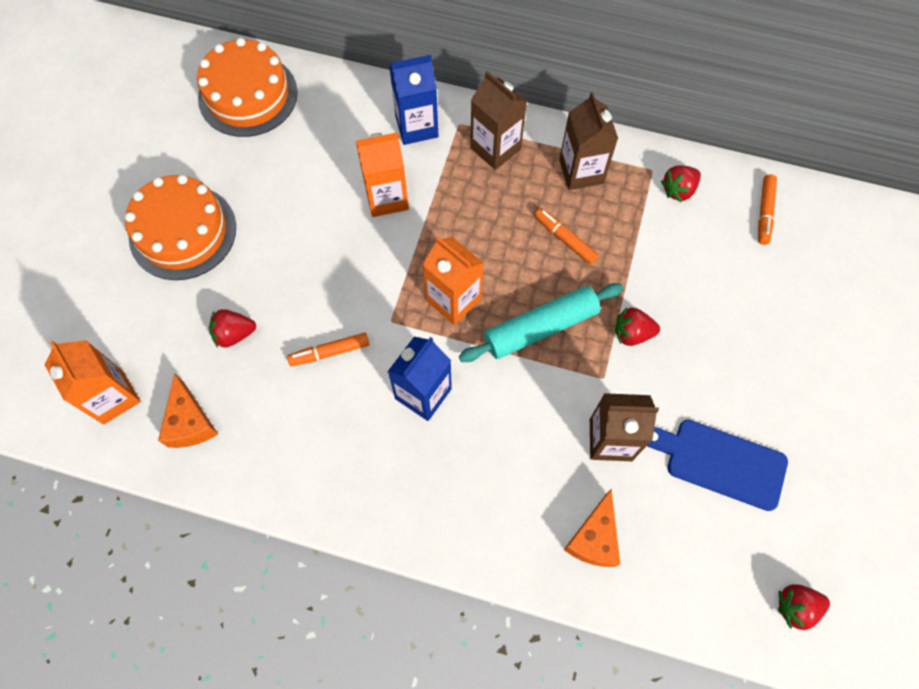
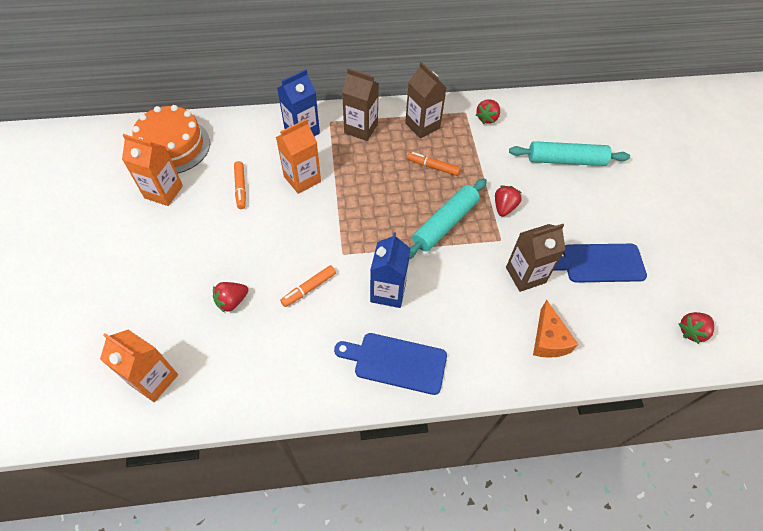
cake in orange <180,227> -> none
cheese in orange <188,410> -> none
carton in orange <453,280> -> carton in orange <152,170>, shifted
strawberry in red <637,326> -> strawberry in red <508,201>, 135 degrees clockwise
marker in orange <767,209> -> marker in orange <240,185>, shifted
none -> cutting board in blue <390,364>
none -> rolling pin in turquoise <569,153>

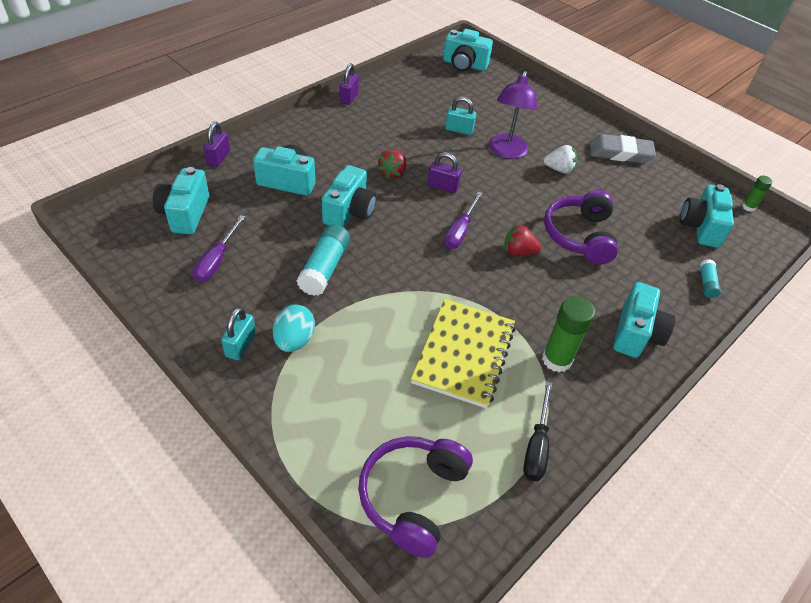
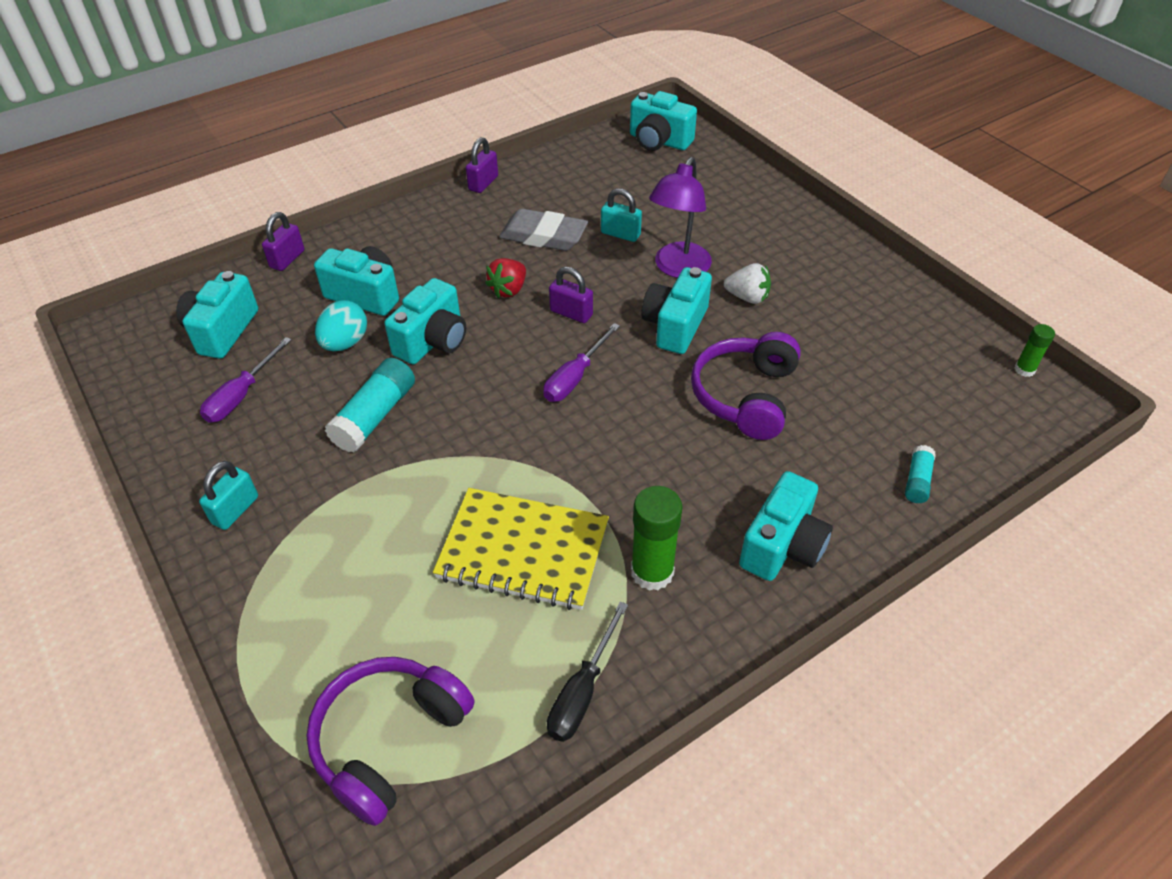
egg in turquoise <294,328> -> egg in turquoise <341,325>, shifted
notebook in yellow <463,353> -> notebook in yellow <521,549>, 75 degrees clockwise
strawberry in red <523,240> -> none
eraser in grey <623,148> -> eraser in grey <543,229>, shifted
camera in turquoise <707,216> -> camera in turquoise <676,310>, shifted

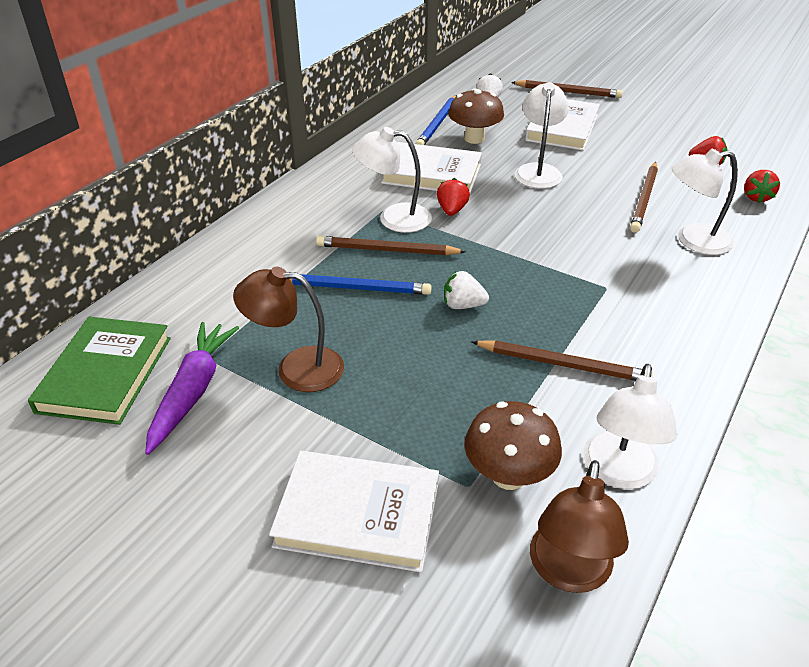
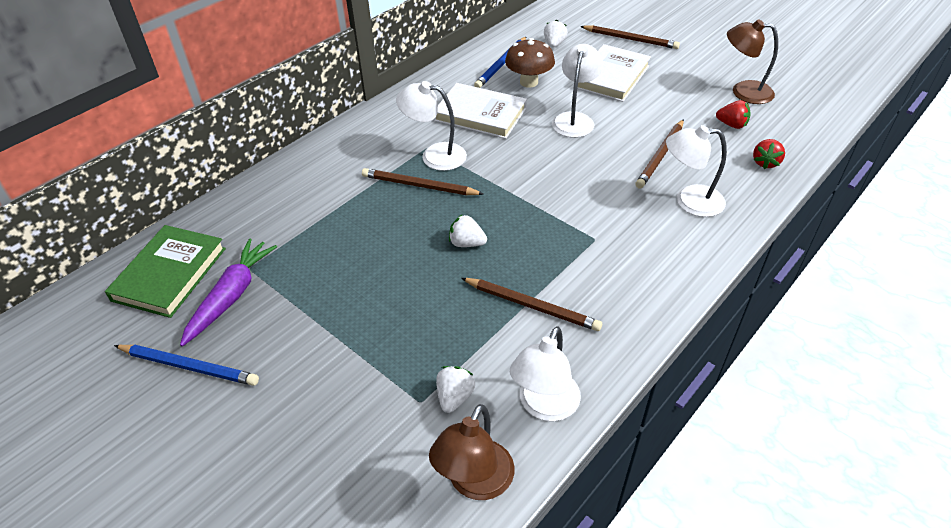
lamp in brown <288,329> -> lamp in brown <752,61>, shifted
book in white <354,511> -> none
pencil in blue <361,284> -> pencil in blue <186,365>, shifted
strawberry in red <453,197> -> none
mushroom in brown <513,445> -> strawberry in white <455,389>

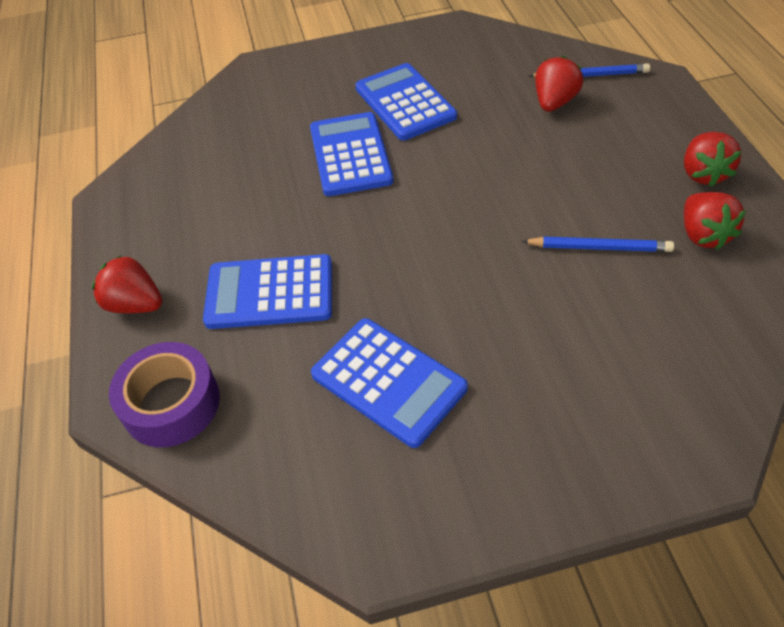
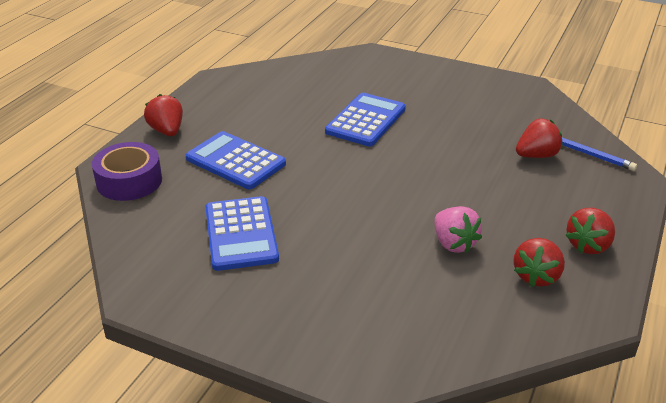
calculator in blue <406,101> -> none
pencil in blue <597,244> -> strawberry in pink <458,229>

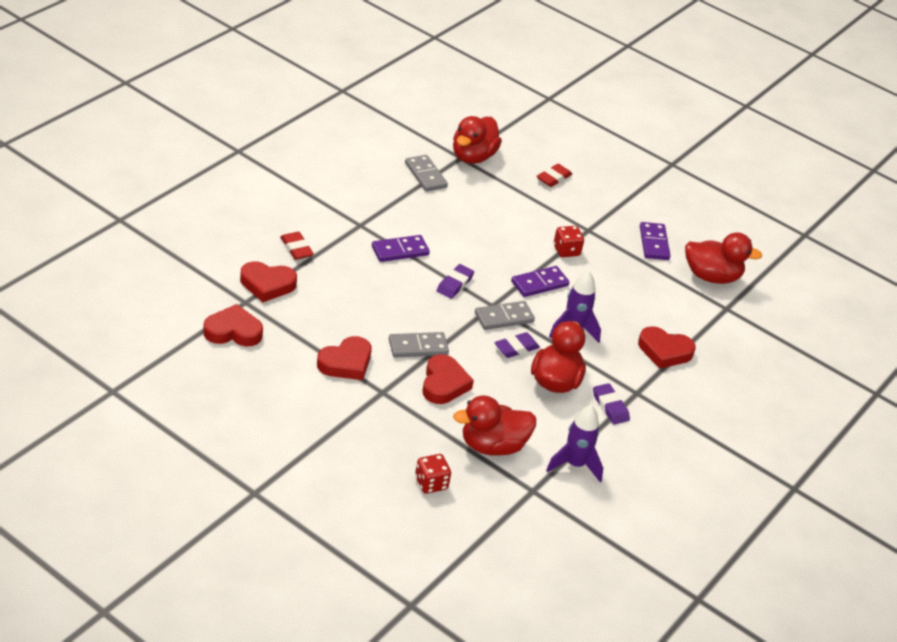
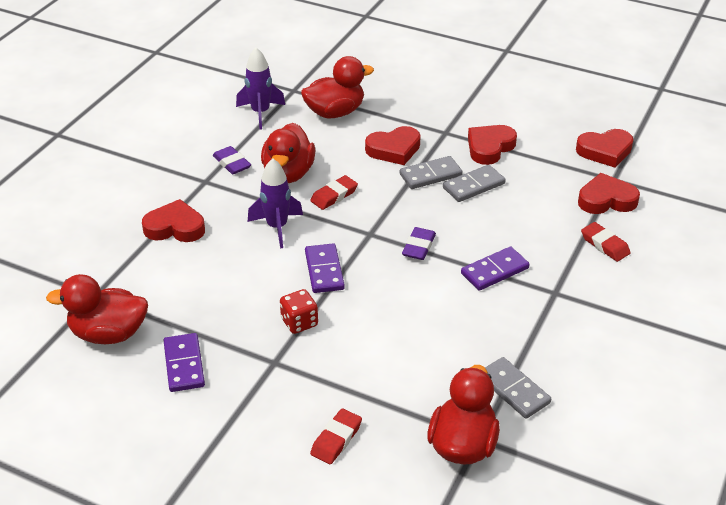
dice in red <433,474> -> none
heart in red <448,379> -> heart in red <393,145>, 105 degrees counterclockwise
domino in grey <505,315> -> domino in grey <474,183>, shifted
eraser in purple <517,345> -> eraser in red <334,192>
domino in purple <540,281> -> domino in purple <325,268>, 60 degrees counterclockwise

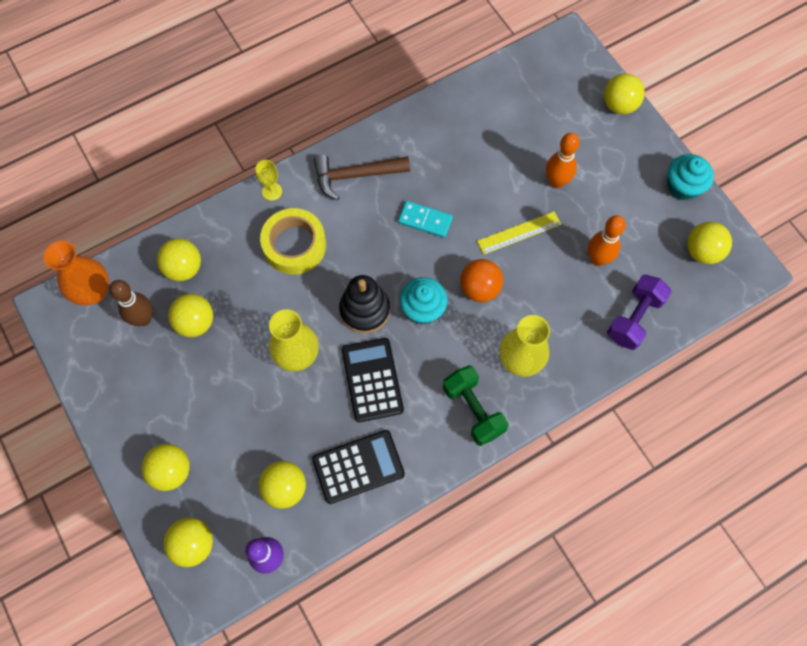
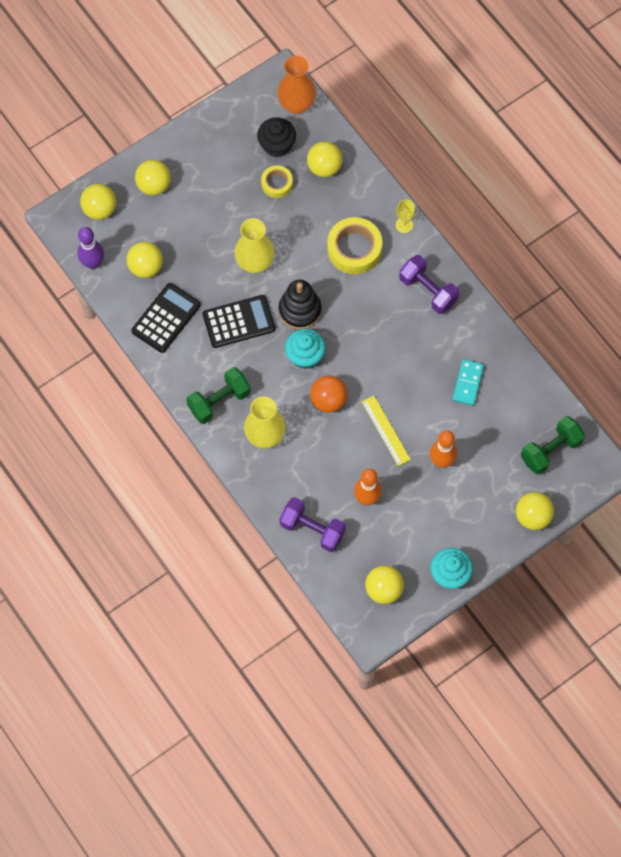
bowling pin in brown <131,303> -> cupcake in black <276,137>
ball in yellow <190,315> -> tape in yellow <277,181>
calculator in black <358,467> -> calculator in black <166,318>, 120 degrees counterclockwise
hammer in brown <362,177> -> dumbbell in purple <429,284>
domino in turquoise <425,219> -> domino in turquoise <468,382>, shifted
none -> dumbbell in green <553,445>

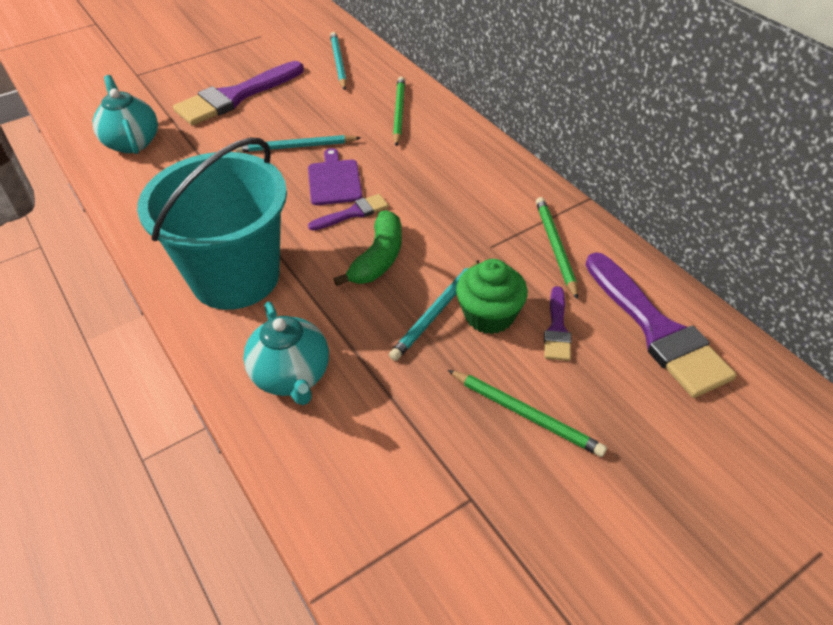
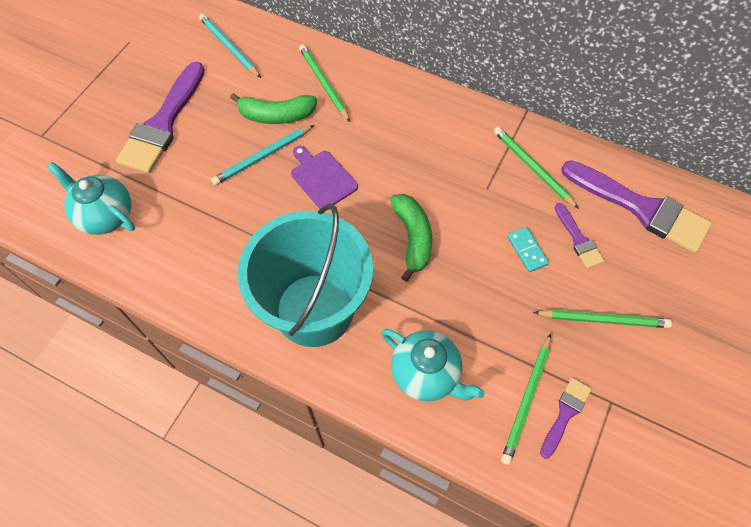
brush in purple <348,212> -> brush in purple <566,418>, shifted
pencil in turquoise <434,310> -> none
cupcake in green <492,296> -> domino in turquoise <528,249>
none -> banana in green <273,108>
none -> pencil in green <526,399>

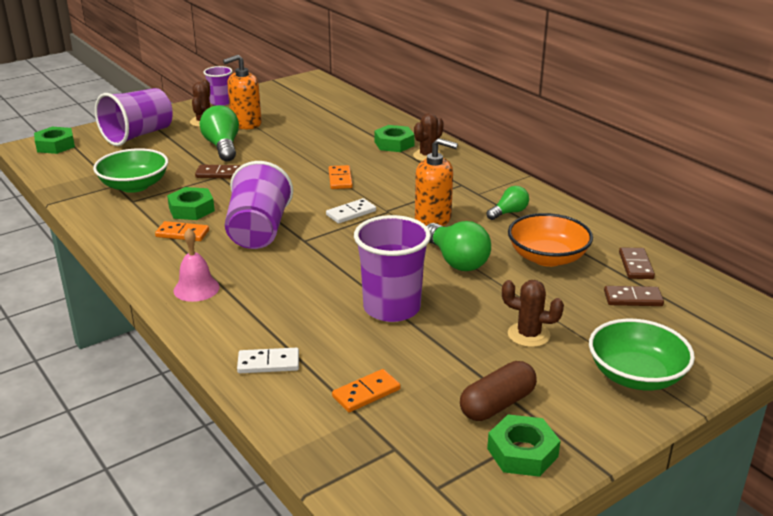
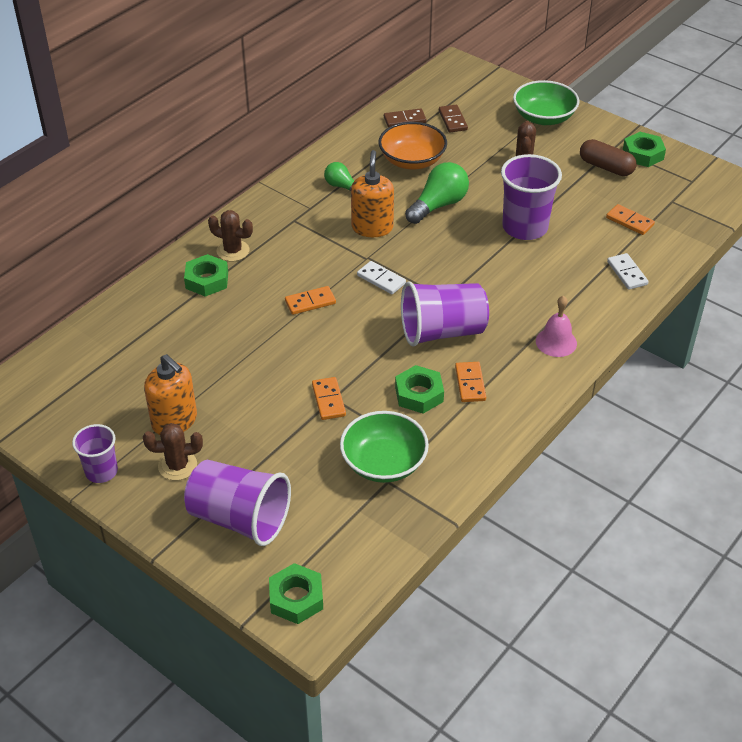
domino in brown <218,172> -> domino in orange <329,398>
light bulb in green <219,133> -> none

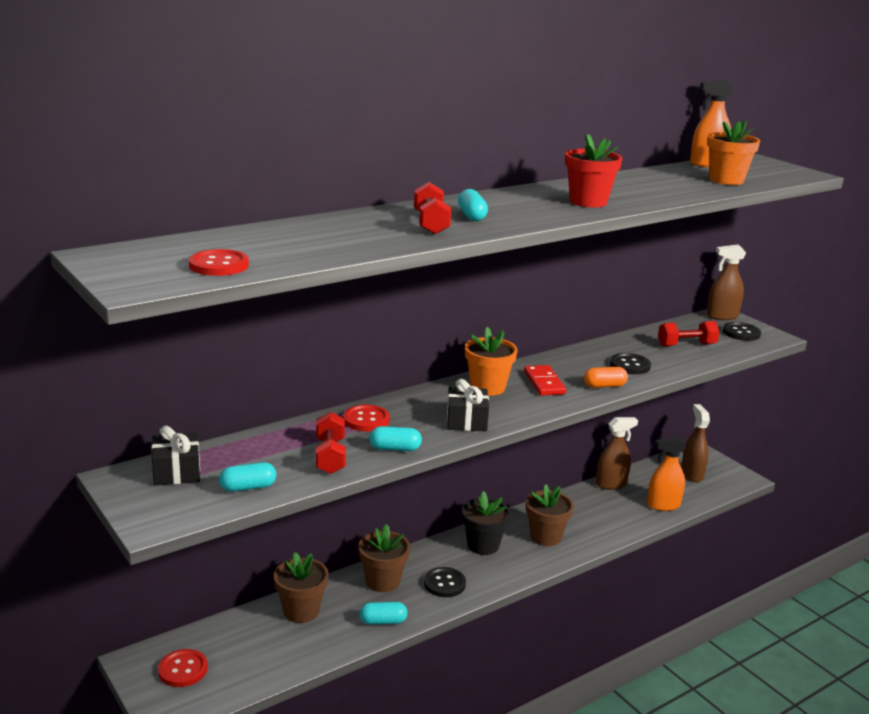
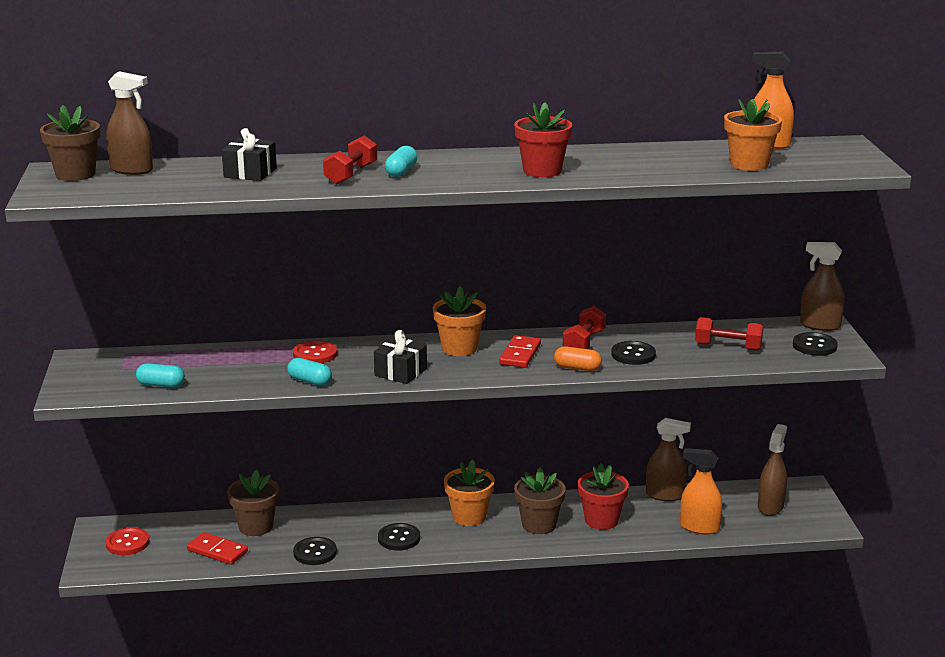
gift in black <175,455> -> gift in black <249,154>, shifted
button in red <219,262> -> none
dumbbell in red <331,443> -> dumbbell in red <584,327>, shifted
flower pot in brown <384,558> -> flower pot in brown <70,143>, shifted
capsule in turquoise <384,613> -> button in black <315,551>
flower pot in black <486,523> -> flower pot in orange <469,493>
none -> spray bottle in brown <129,123>
none -> domino in red <217,548>
none -> flower pot in red <603,496>

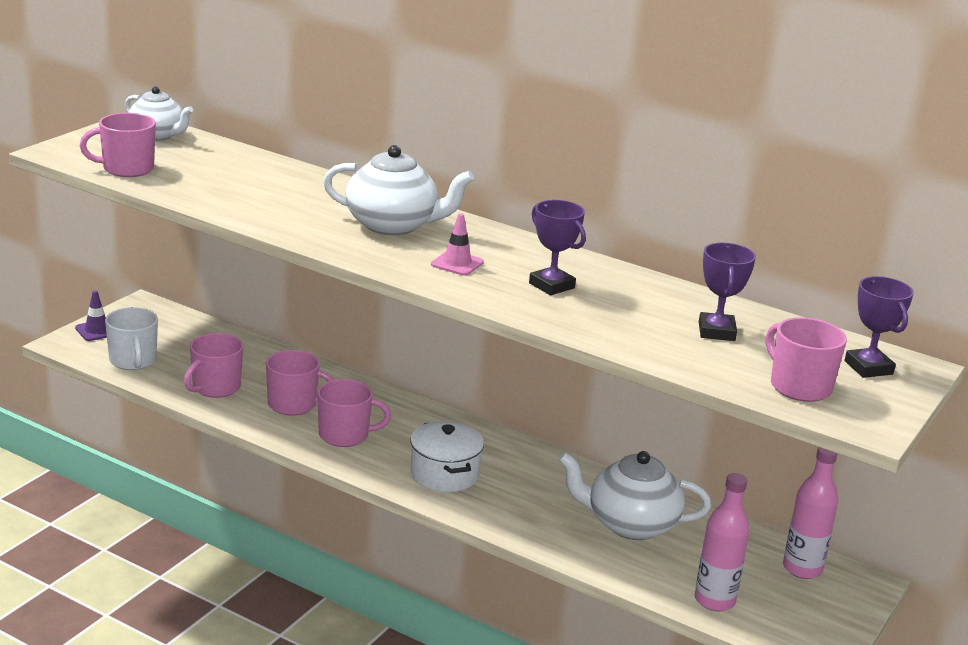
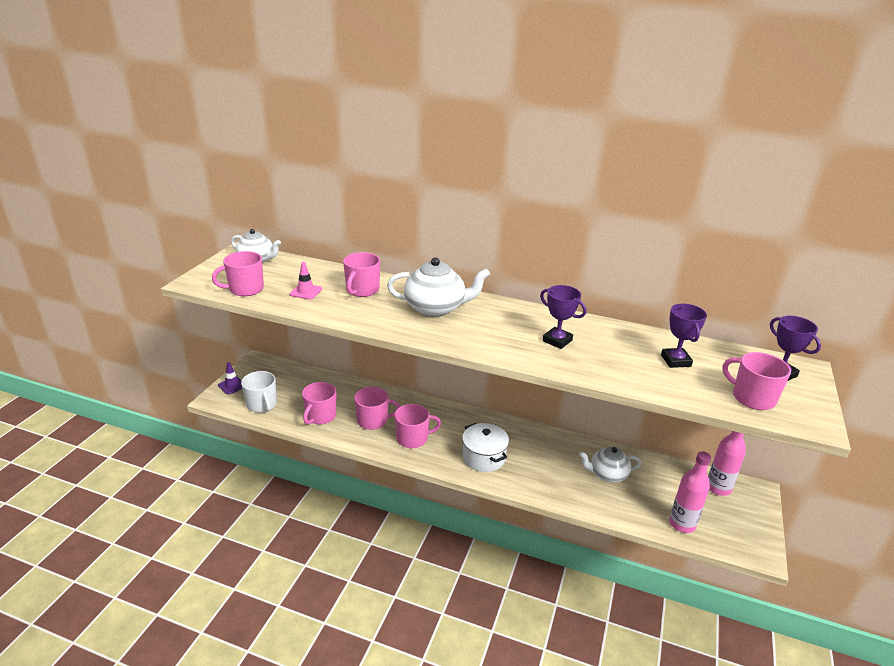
traffic cone in pink <457,244> -> traffic cone in pink <305,280>, shifted
teapot in white <634,495> -> teapot in white <610,465>, x0.67
none -> mug in pink <361,274>

